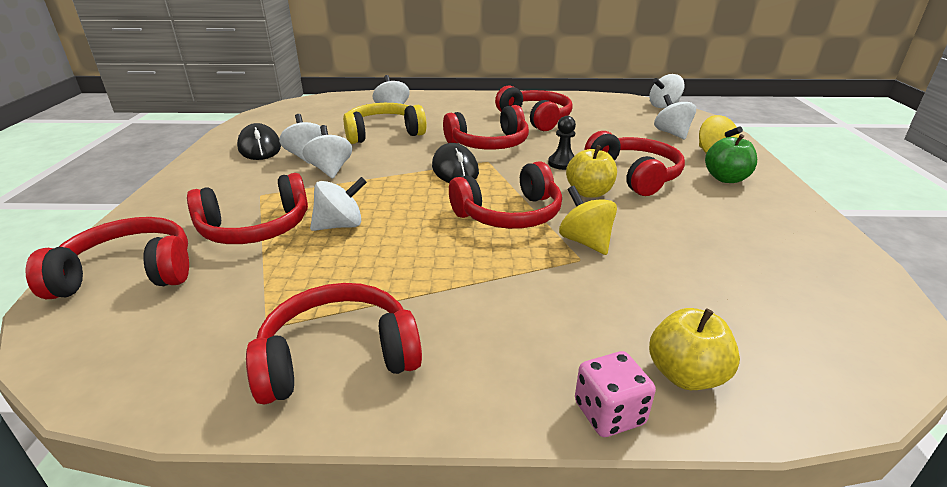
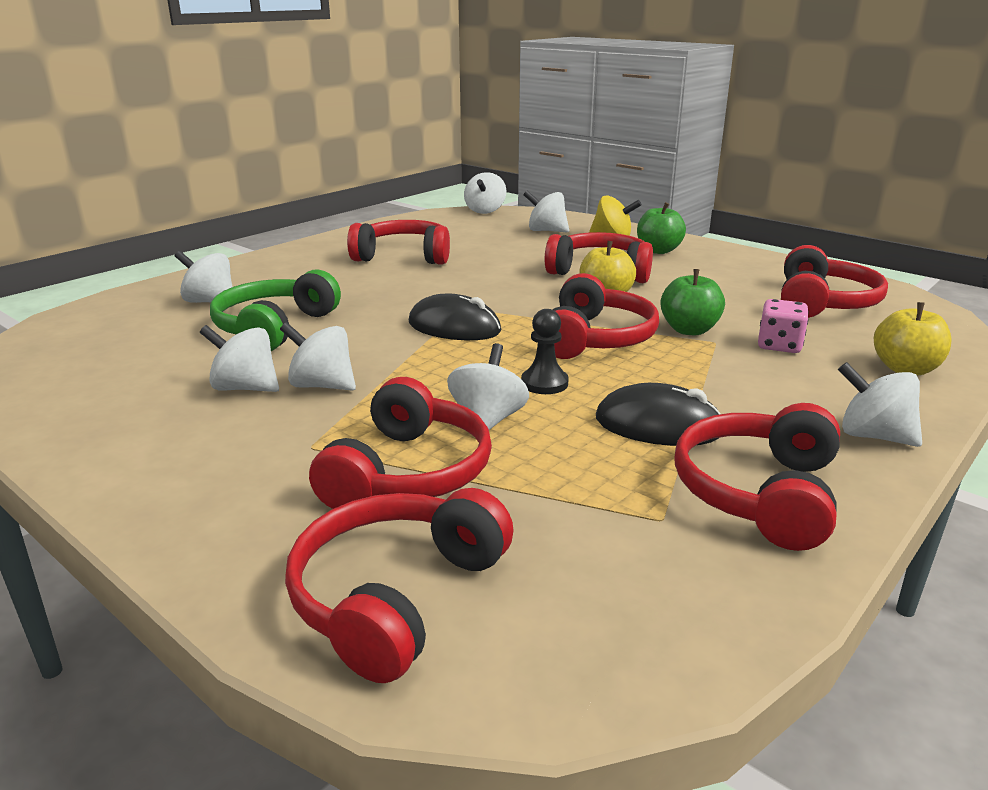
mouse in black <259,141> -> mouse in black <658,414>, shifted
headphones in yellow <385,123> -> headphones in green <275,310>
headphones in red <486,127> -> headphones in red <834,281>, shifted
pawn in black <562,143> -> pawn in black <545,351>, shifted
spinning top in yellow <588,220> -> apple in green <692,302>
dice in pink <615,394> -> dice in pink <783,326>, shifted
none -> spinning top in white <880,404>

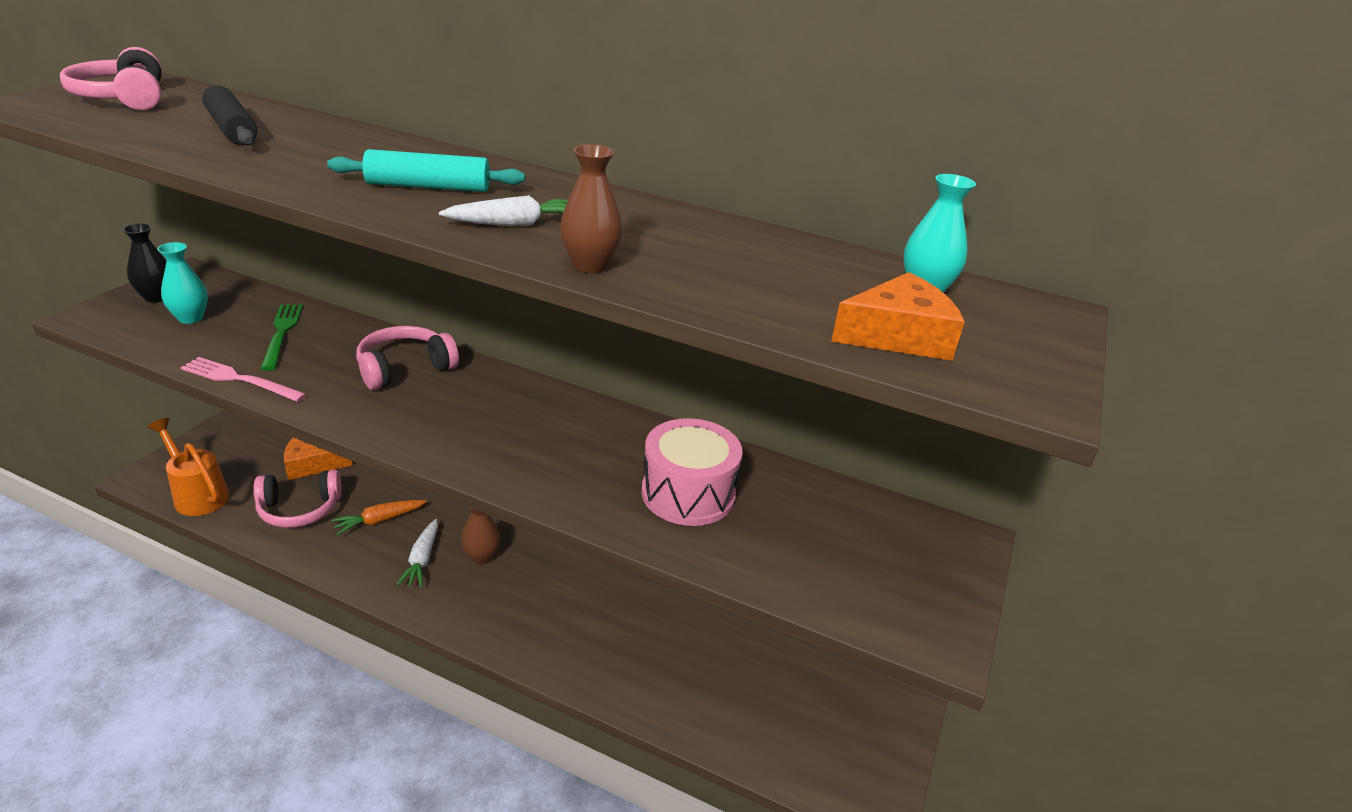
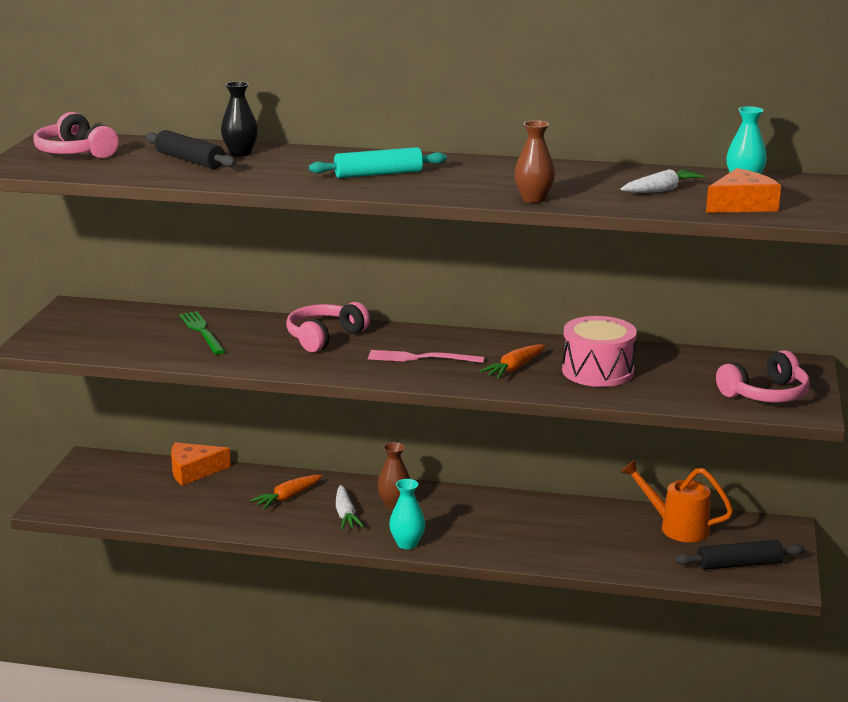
vase in black <144,263> -> vase in black <239,119>, shifted
watering can in orange <188,467> -> watering can in orange <676,500>, shifted
vase in turquoise <182,283> -> vase in turquoise <407,514>, shifted
fork in pink <243,379> -> fork in pink <426,356>, shifted
headphones in pink <297,499> -> headphones in pink <763,376>, shifted
carrot in white <503,210> -> carrot in white <663,181>, shifted
none -> carrot in orange <512,361>
none -> rolling pin in black <740,555>

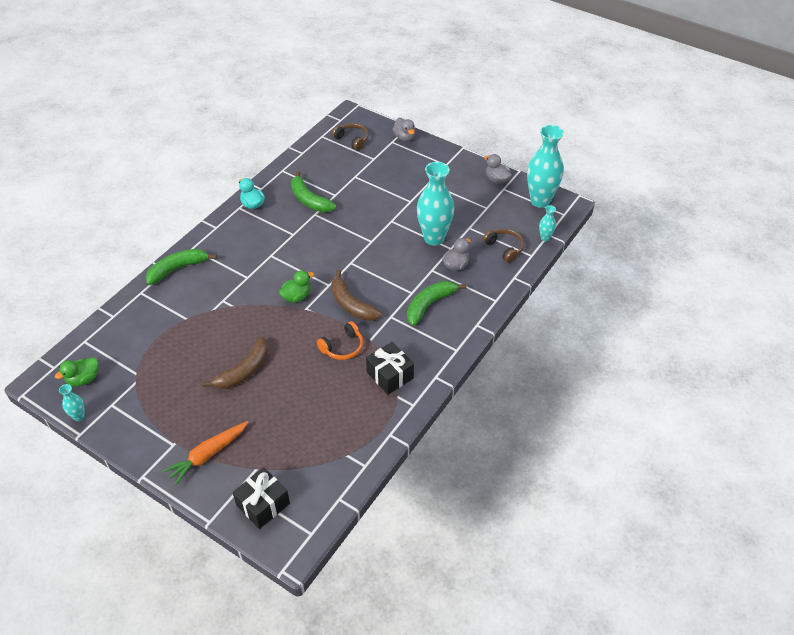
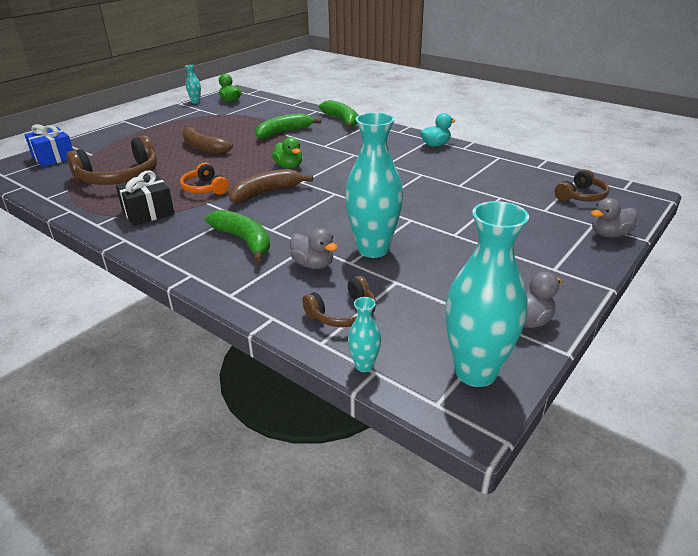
carrot in orange <206,453> -> none
gift in black <261,498> -> gift in blue <49,145>
banana in green <313,191> -> banana in green <288,126>, shifted
none -> headphones in brown <111,160>

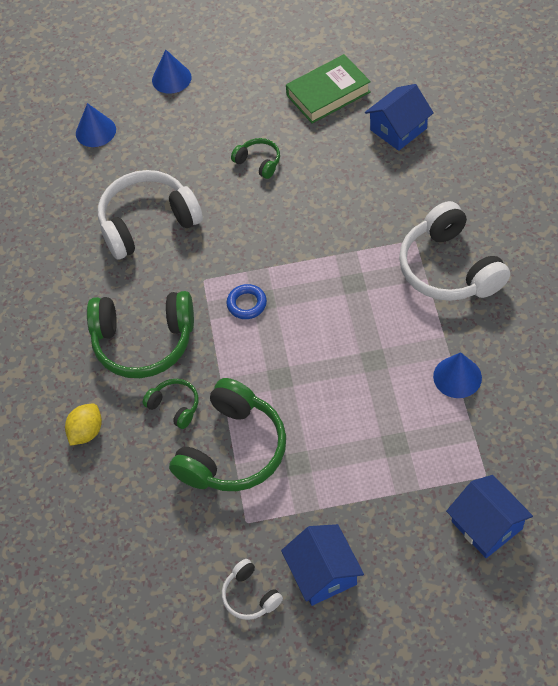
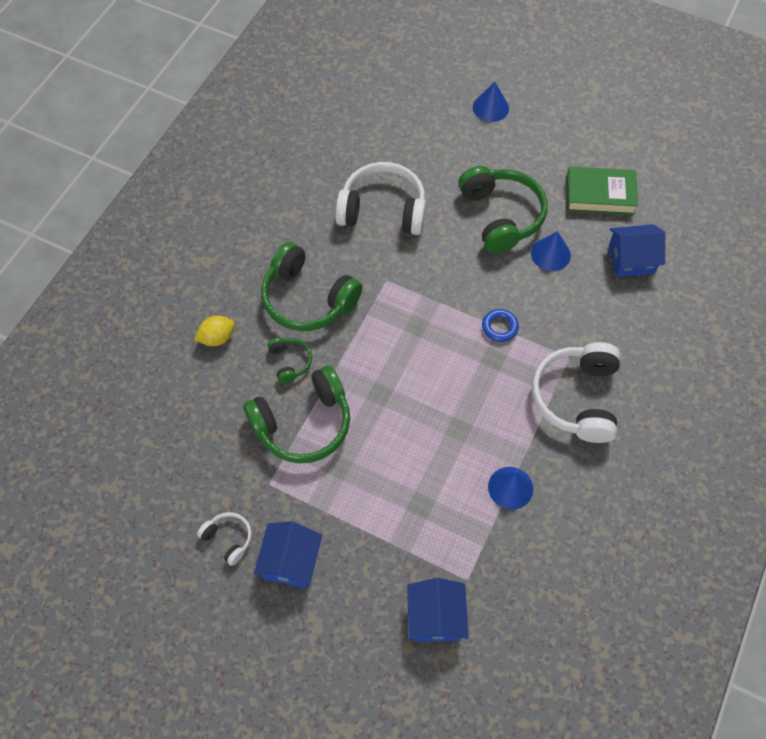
cone in blue <96,125> -> cone in blue <551,251>, shifted
headphones in white <252,589> -> headphones in white <224,539>, 135 degrees clockwise
ring in blue <247,301> -> ring in blue <500,325>, shifted
headphones in green <255,158> -> headphones in green <503,210>, x2.10

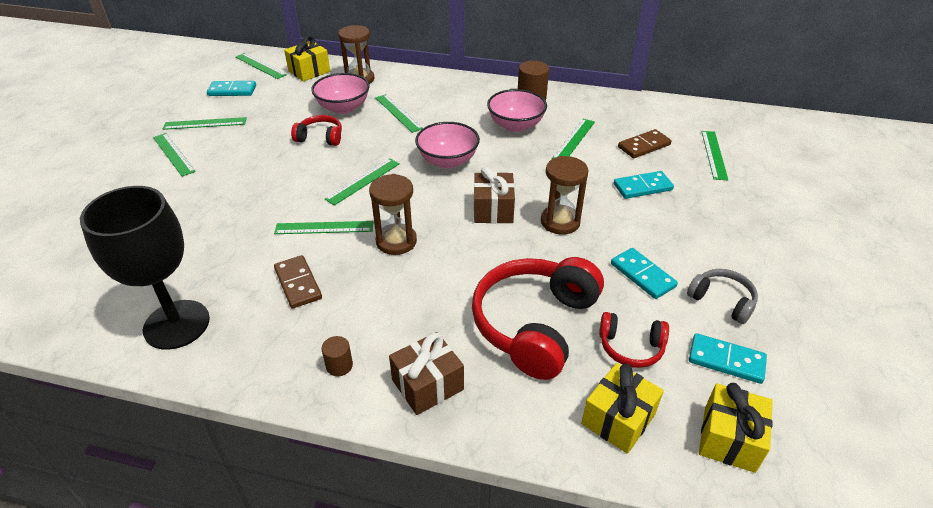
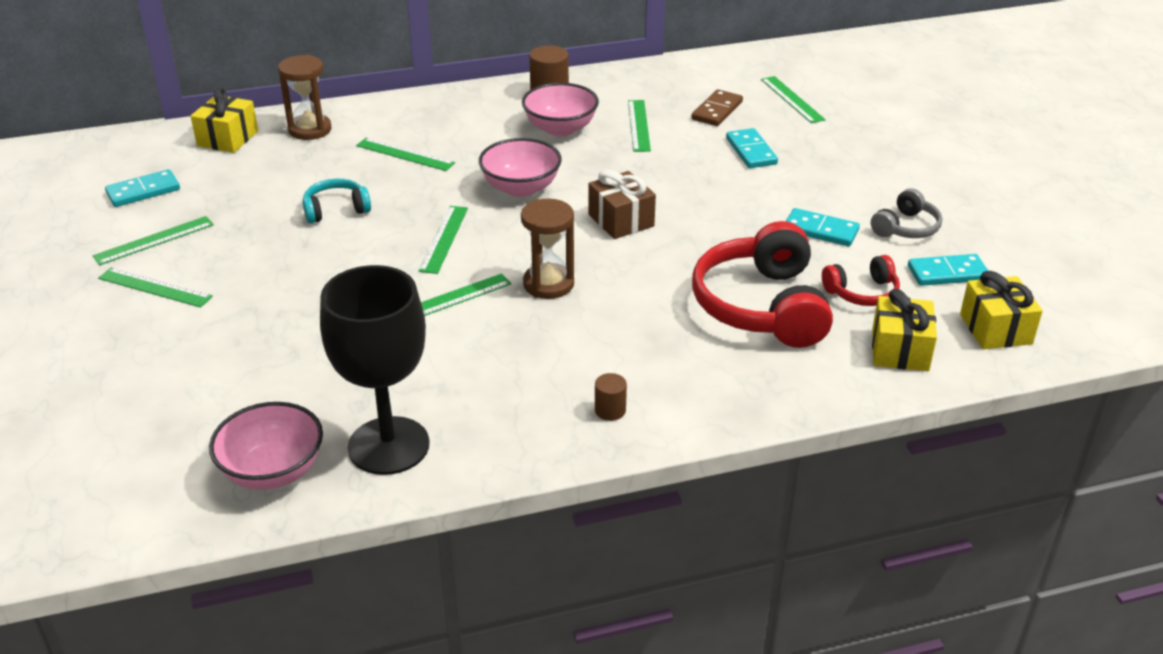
ruler in green <261,66> -> none
domino in brown <298,282> -> none
headphones in red <316,130> -> headphones in turquoise <337,201>
bowl in pink <340,93> -> bowl in pink <266,446>, shifted
gift in brown <426,373> -> none
hourglass in brown <565,195> -> none
domino in turquoise <644,185> -> domino in turquoise <752,148>, 60 degrees counterclockwise
headphones in grey <722,296> -> headphones in grey <906,213>, 120 degrees clockwise

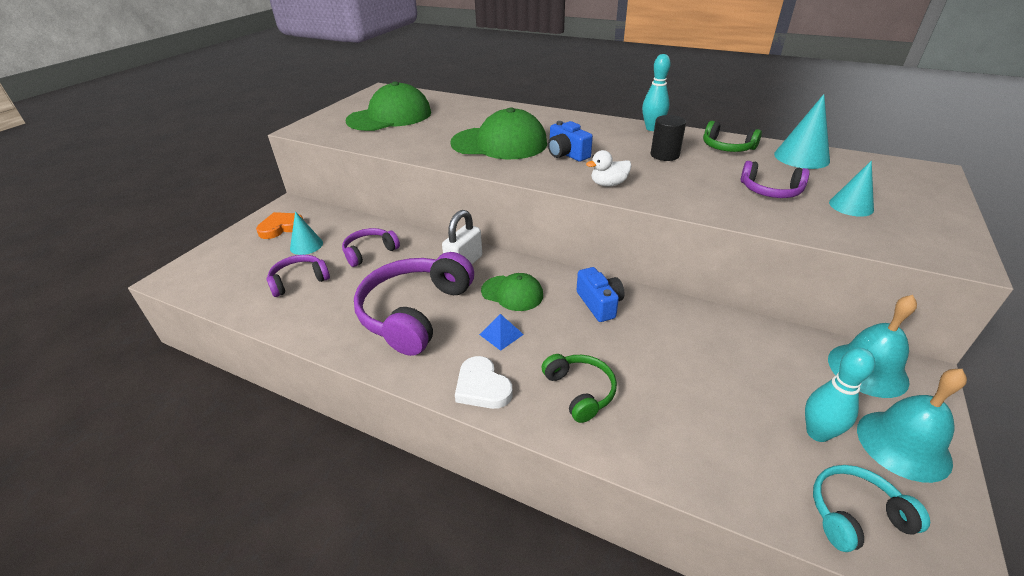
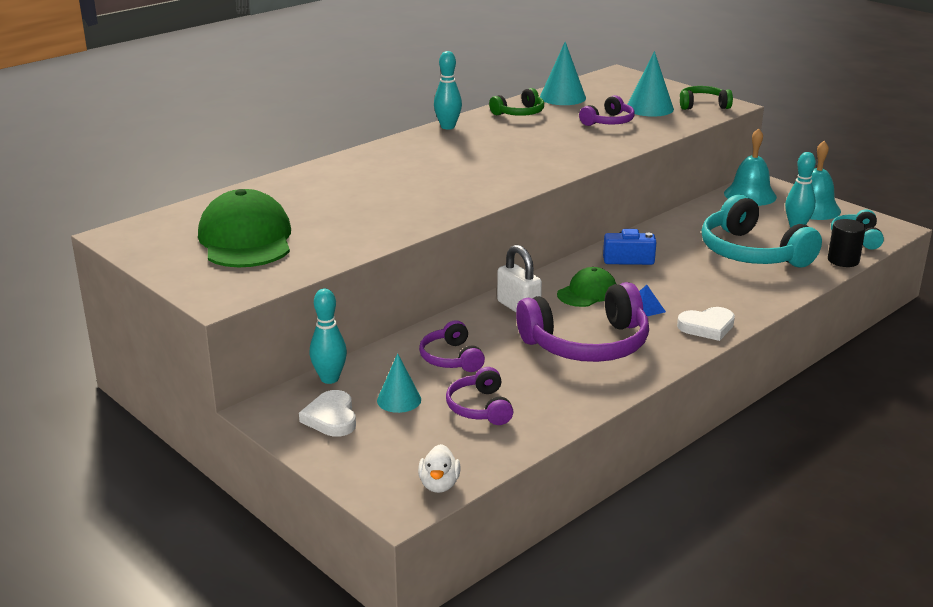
heart in orange <279,225> -> heart in white <327,413>
headphones in purple <414,304> -> headphones in purple <582,322>, 60 degrees counterclockwise
cap in green <498,133> -> none
headphones in green <579,388> -> headphones in green <706,98>, shifted
camera in blue <570,141> -> none
duck in white <608,168> -> duck in white <439,468>, shifted
cylinder in black <668,138> -> cylinder in black <847,243>, shifted
cone in turquoise <851,189> -> cone in turquoise <650,84>, x1.50
none -> bowling pin in turquoise <328,336>
none -> headphones in turquoise <762,231>

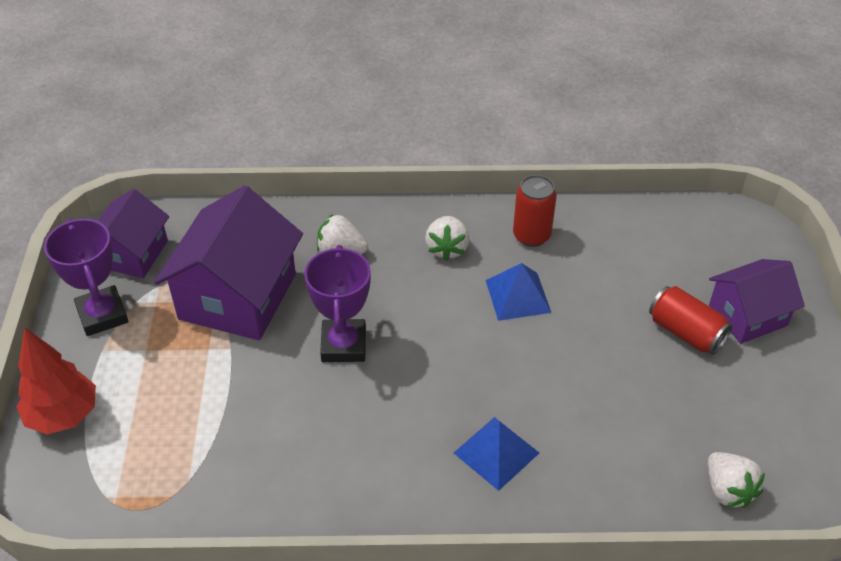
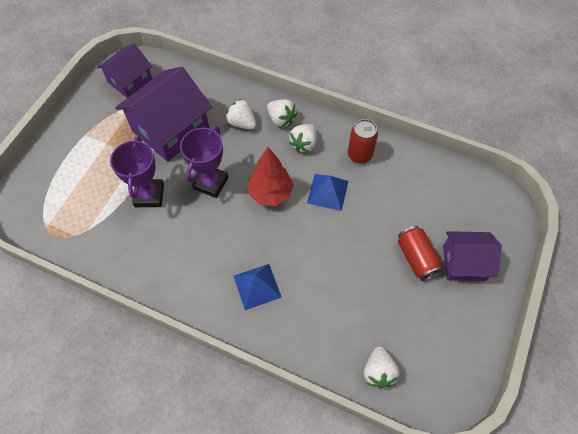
tree in red <56,381> -> tree in red <271,176>, shifted
trophy in purple <86,277> -> trophy in purple <137,172>, shifted
none -> strawberry in white <282,113>

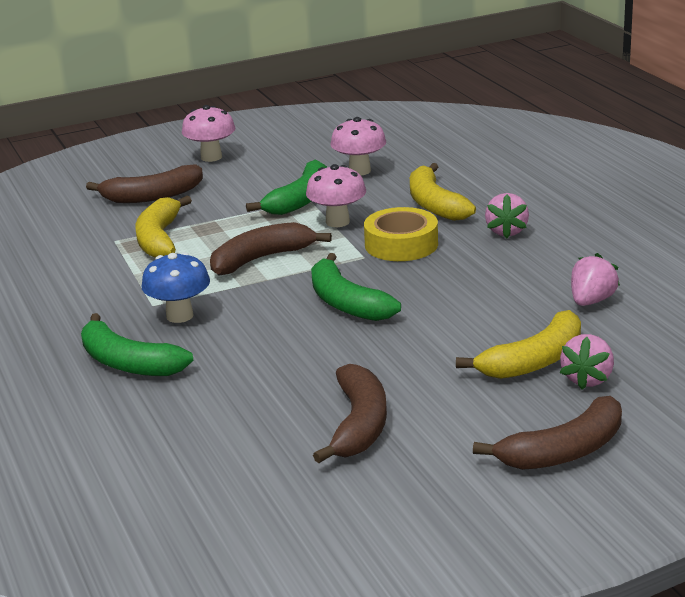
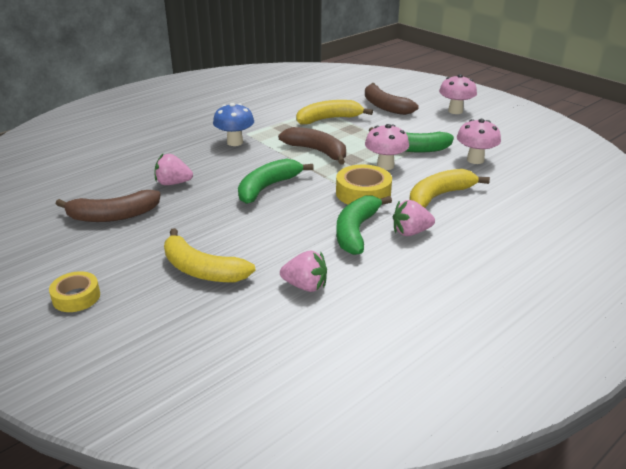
banana in green <137,344> -> banana in green <364,225>, shifted
banana in brown <547,433> -> tape in yellow <74,291>
strawberry in pink <587,362> -> strawberry in pink <173,169>, shifted

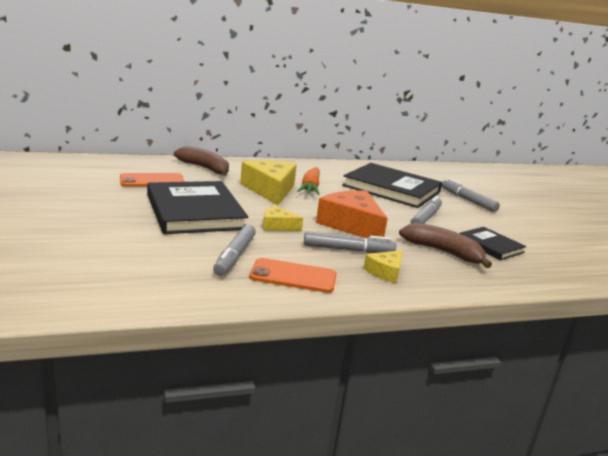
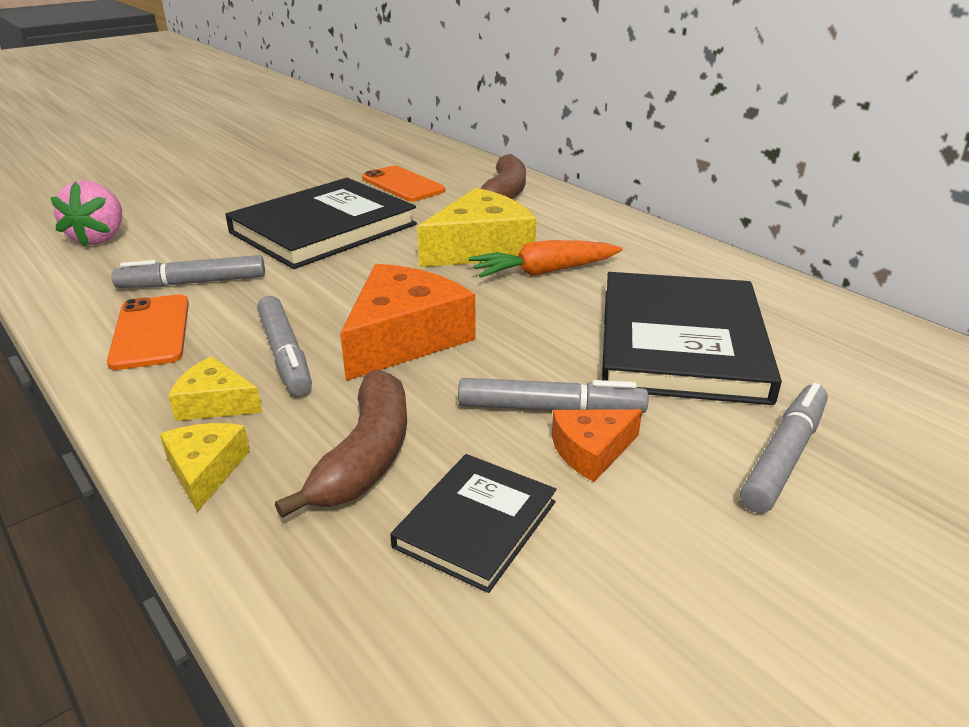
cheese in yellow <283,218> -> cheese in yellow <205,467>, shifted
none -> strawberry in pink <86,213>
none -> cheese in orange <597,445>

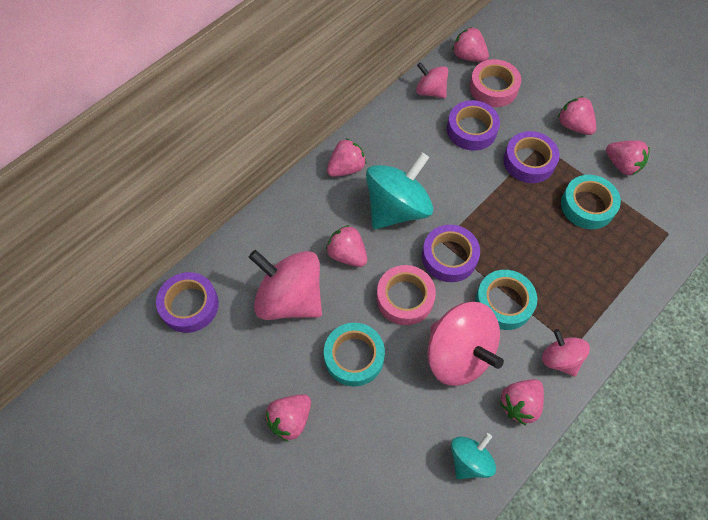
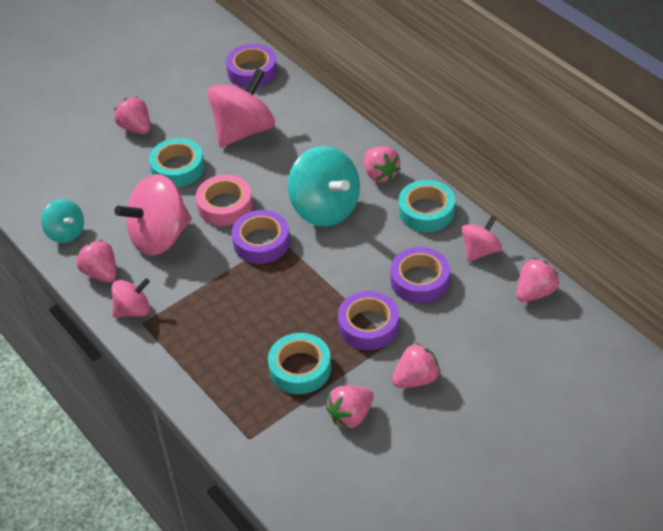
strawberry in pink <346,246> -> none
tape in pink <495,83> -> none
tape in turquoise <506,300> -> tape in turquoise <427,206>, shifted

